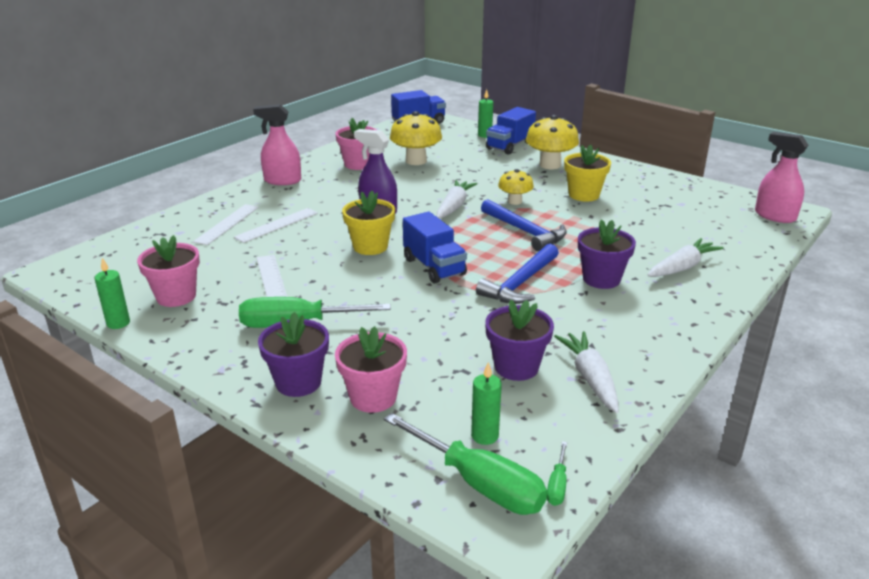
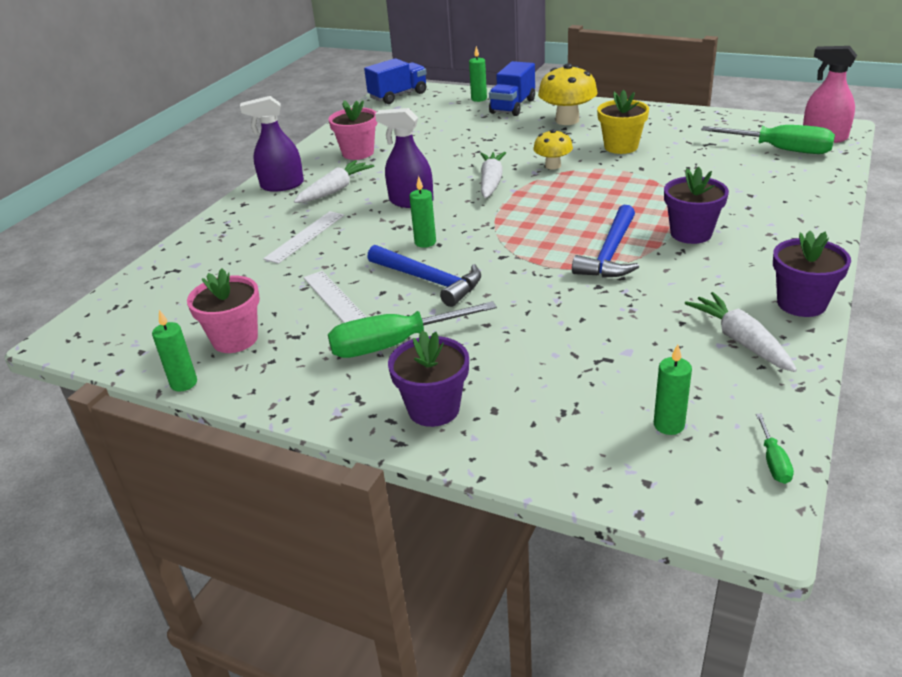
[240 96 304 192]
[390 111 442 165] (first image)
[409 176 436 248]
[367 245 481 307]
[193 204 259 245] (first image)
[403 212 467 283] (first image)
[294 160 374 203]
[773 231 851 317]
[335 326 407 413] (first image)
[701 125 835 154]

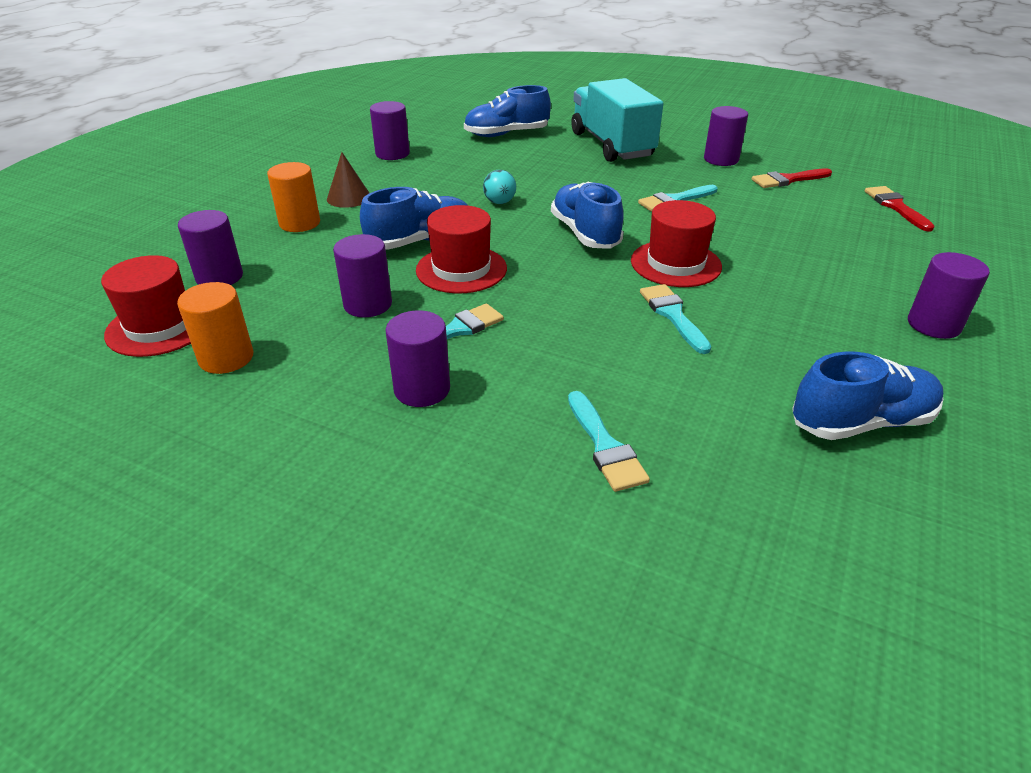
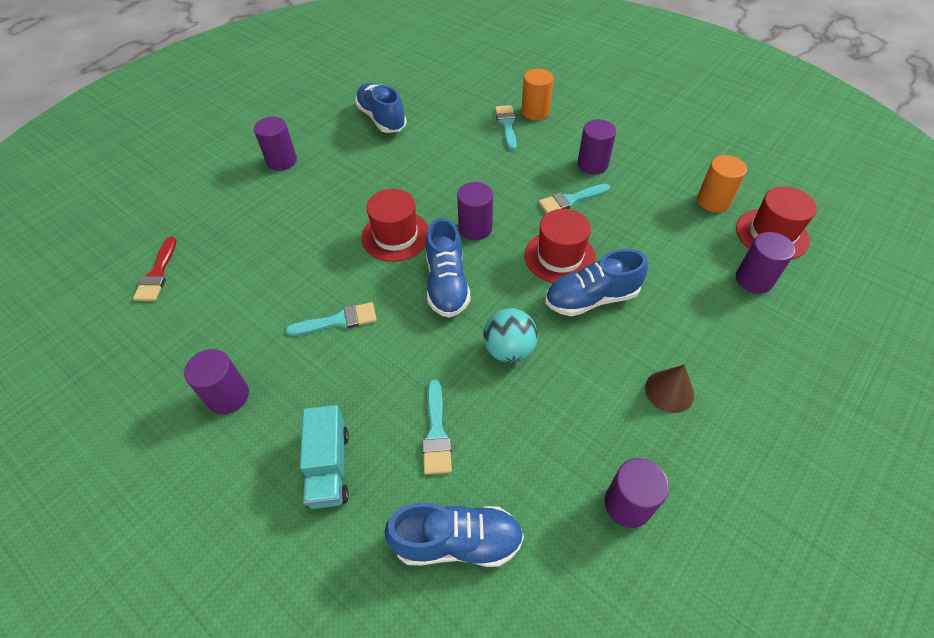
[300 405 349 509]
[521 69 554 120]
[752 168 832 188] (first image)
[483 308 538 363]
[457 182 493 240]
[422 380 452 475]
[355 83 407 133]

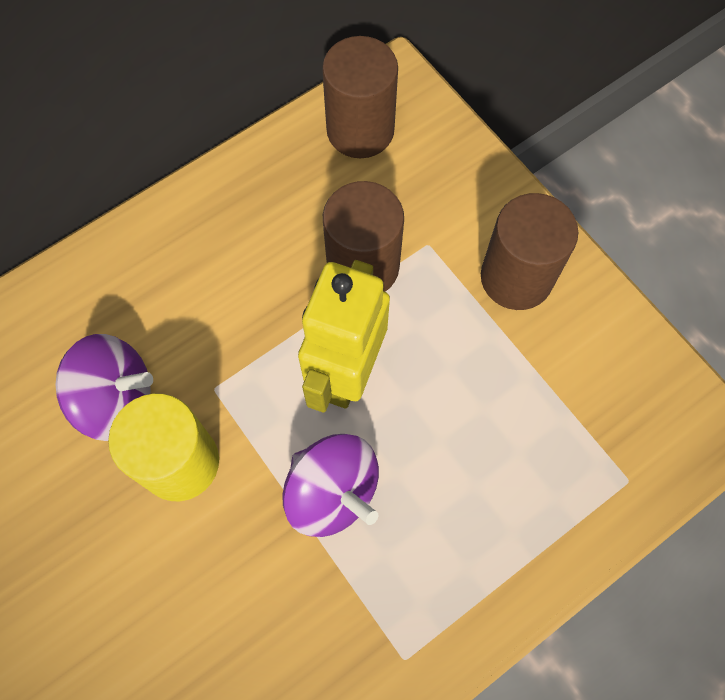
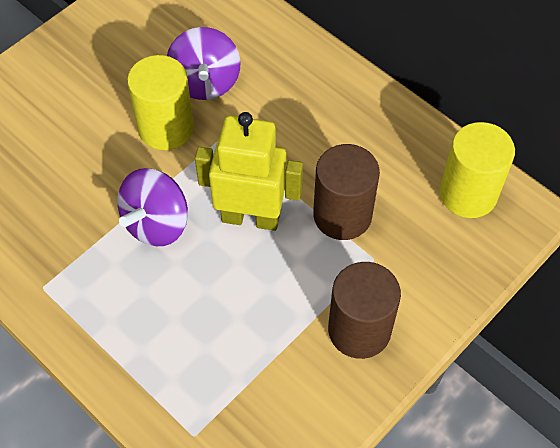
[440 122 515 218]

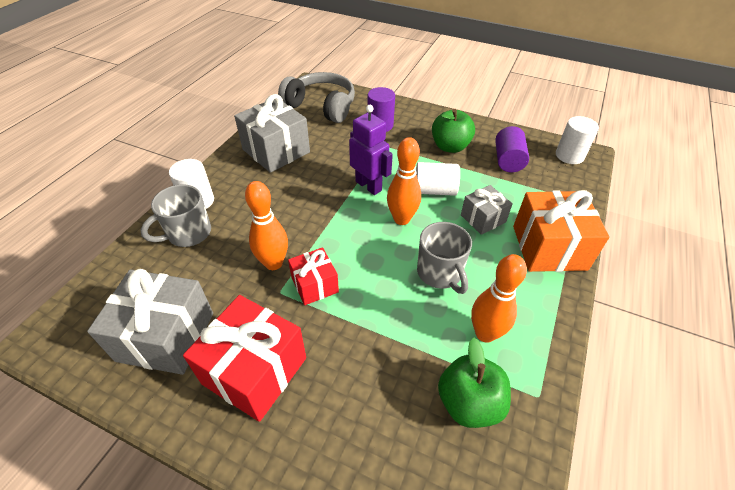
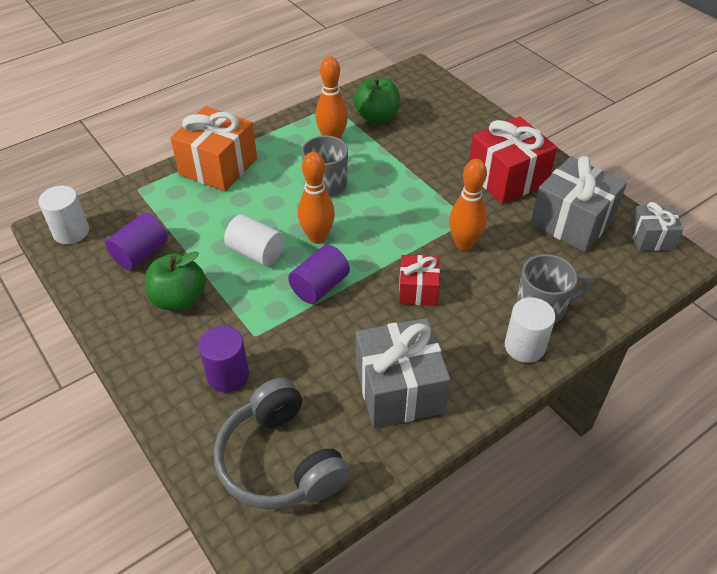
[288 245 350 304]
[629 202 684 251]
[399 255 440 306]

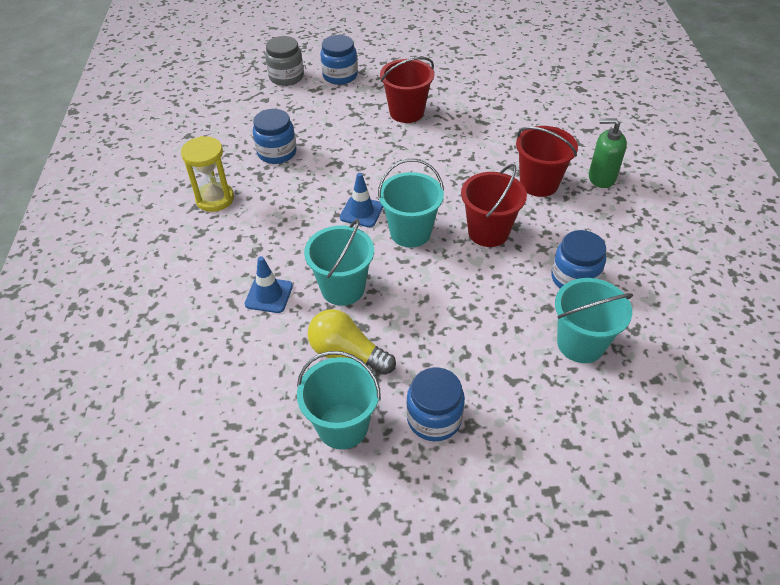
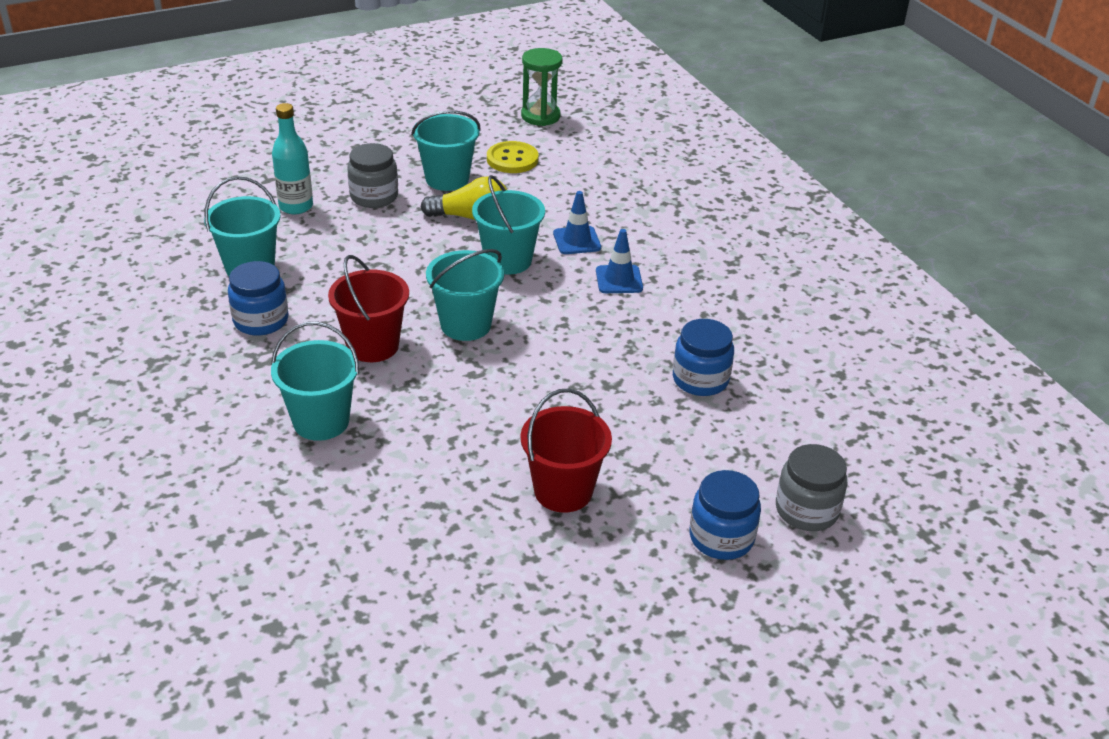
[589 118 627 188] (first image)
[271 322 359 441]
[181 136 234 212] (first image)
[596 229 643 293]
[347 143 398 208]
[521 48 563 126]
[272 103 313 214]
[487 141 538 173]

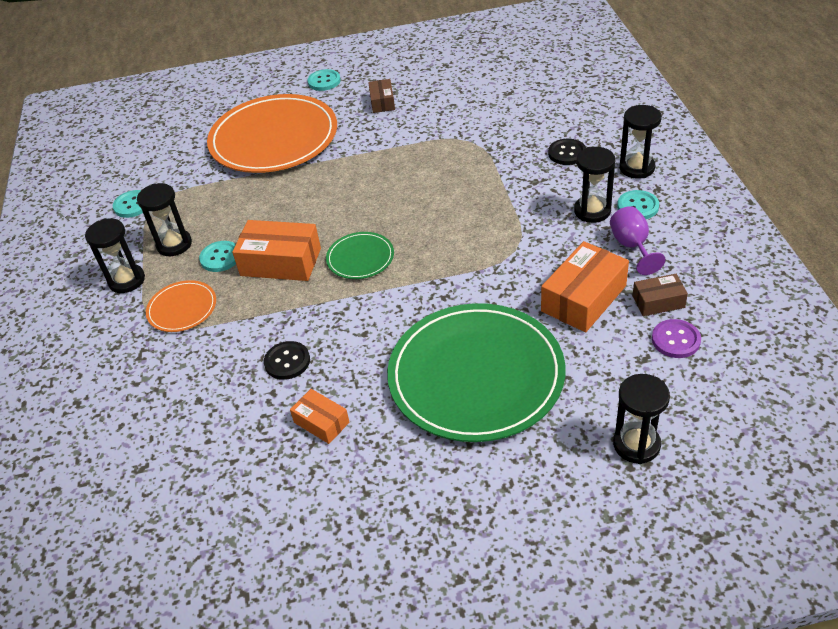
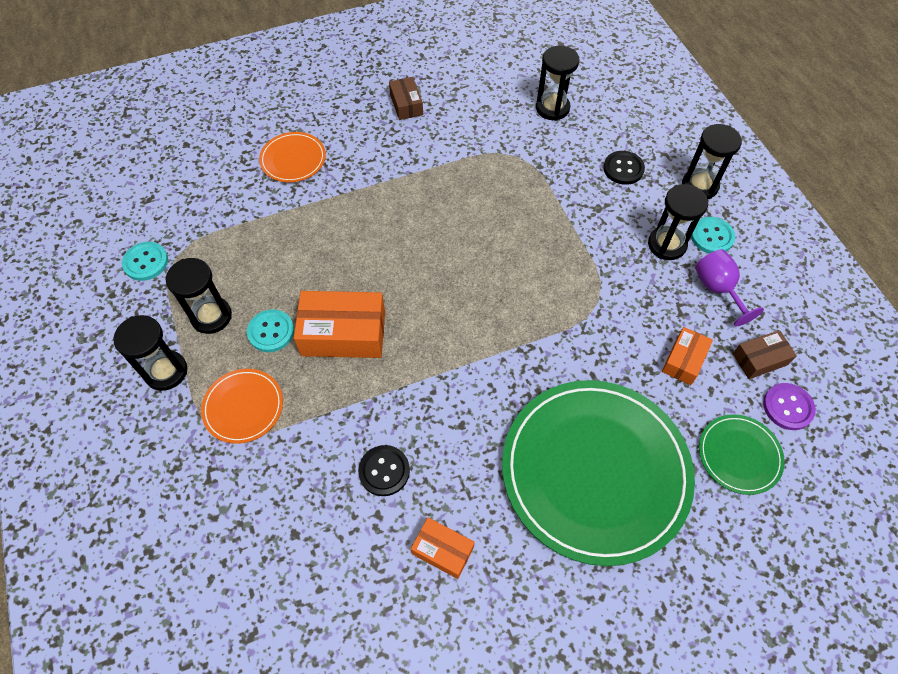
[307 69 341 91] (first image)
[259 132 326 182]
[699 414 785 495]
[662 327 713 385]
[536 46 579 121]

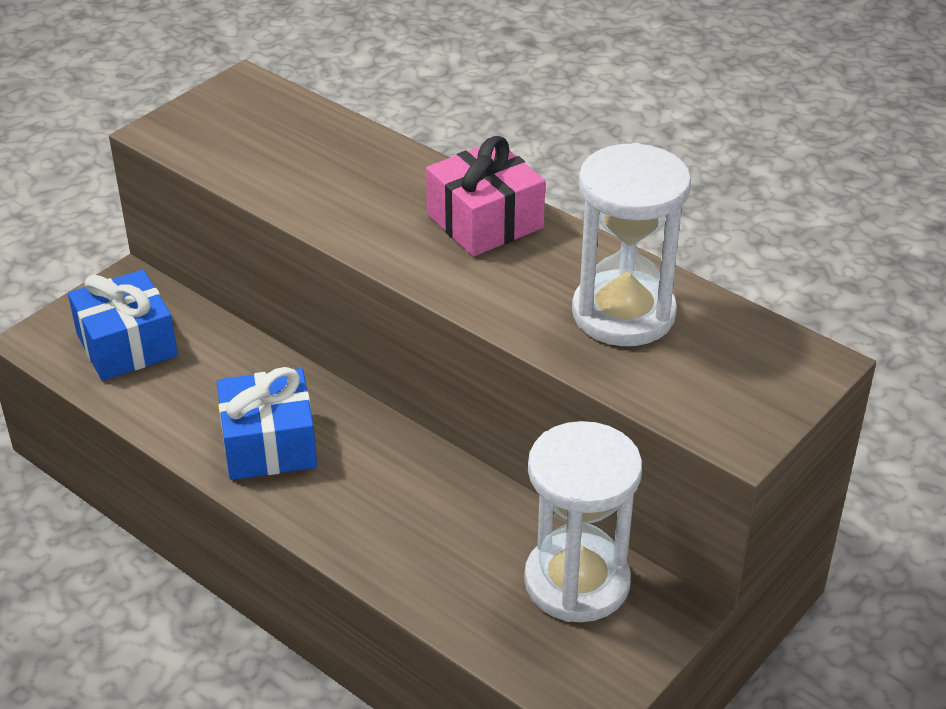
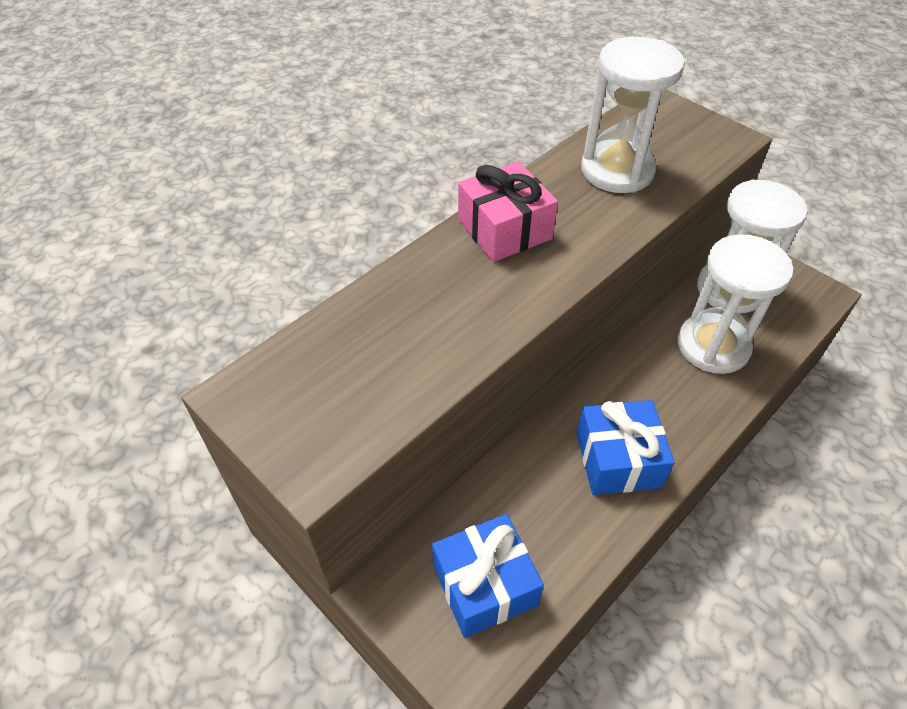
[677 234 793 374]

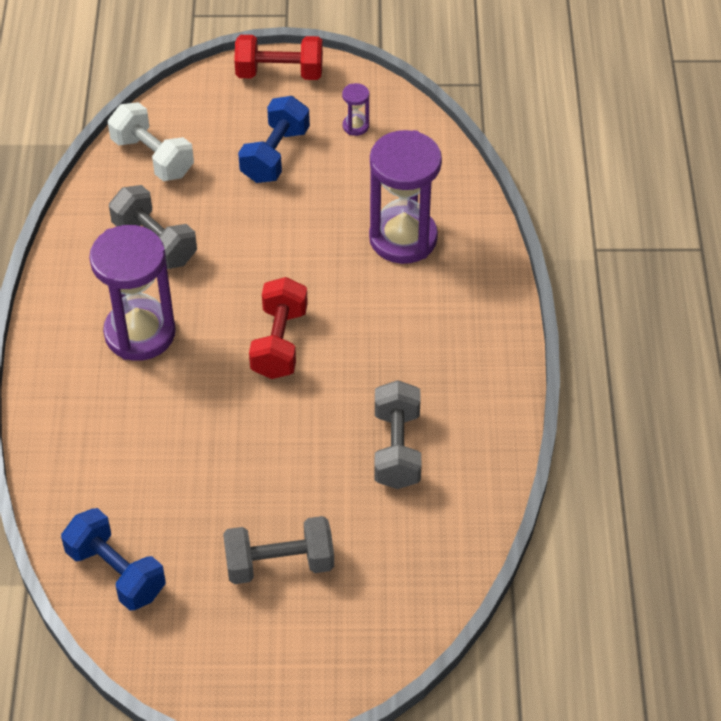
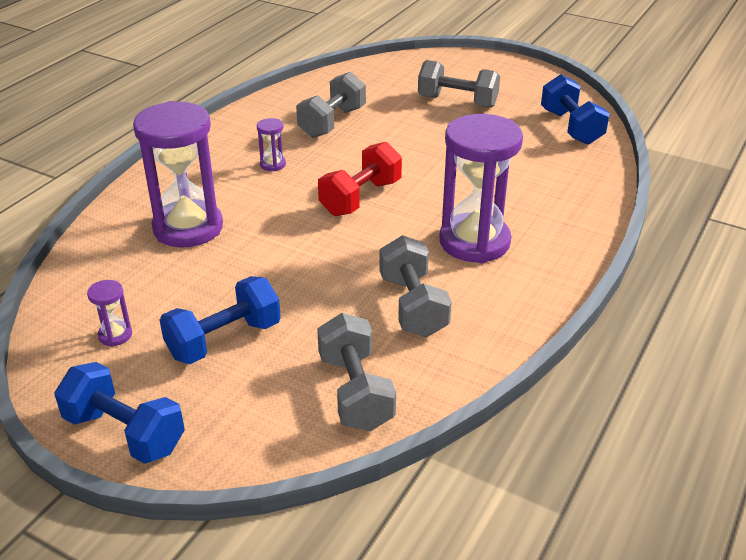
[55 362 185 464]
[317 313 396 431]
[257 118 286 171]

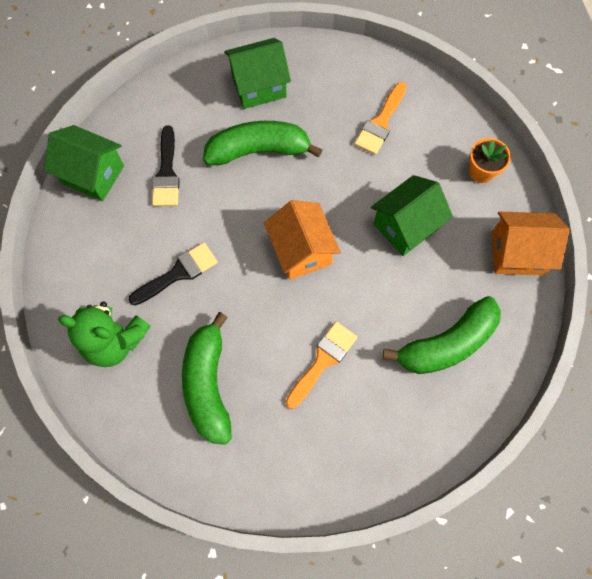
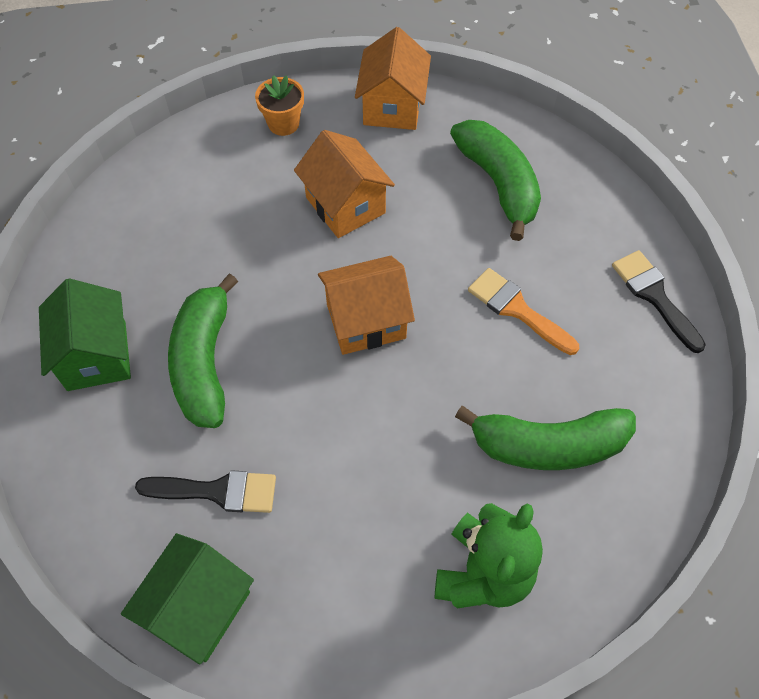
[354 82 407 155] (first image)
[294 130 395 238]
[612 250 706 353]

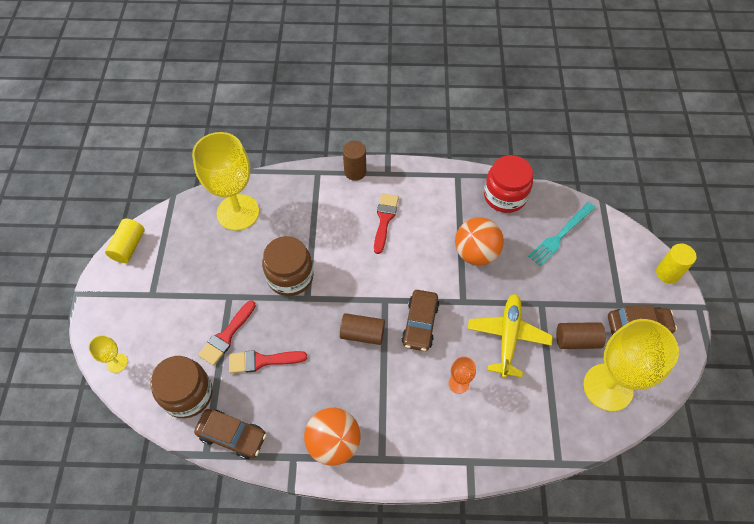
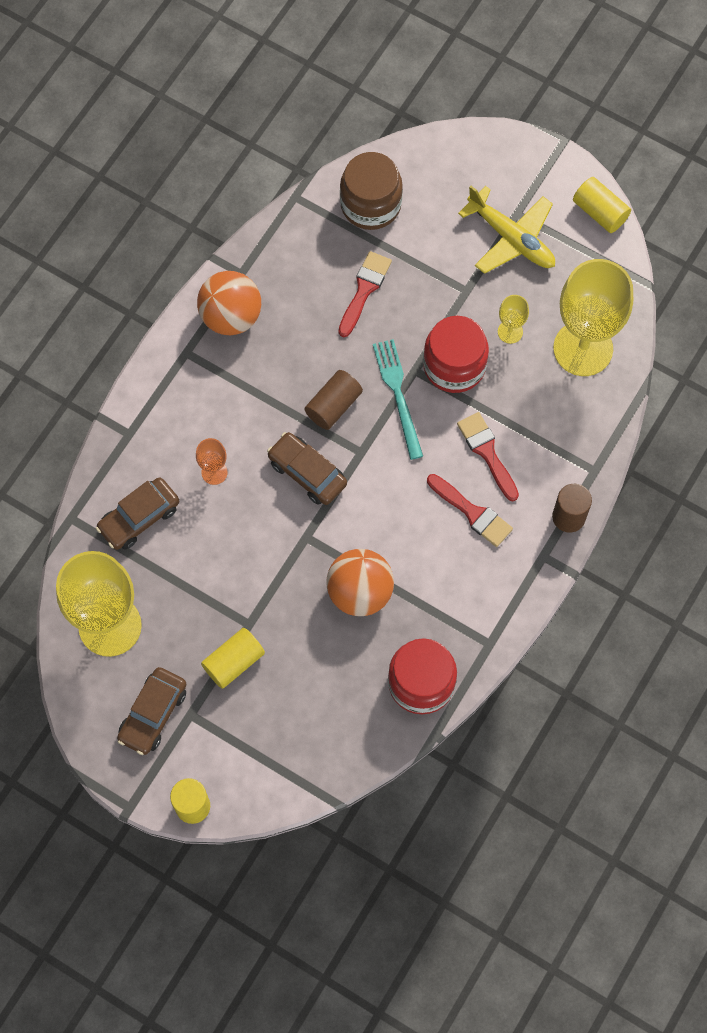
[373 339 423 460]
[423 316 489 393]
[458 186 555 274]
[457 412 519 502]
[556 322 606 349] (first image)
[498 295 529 344]
[96 478 179 550]
[201 628 265 689]

